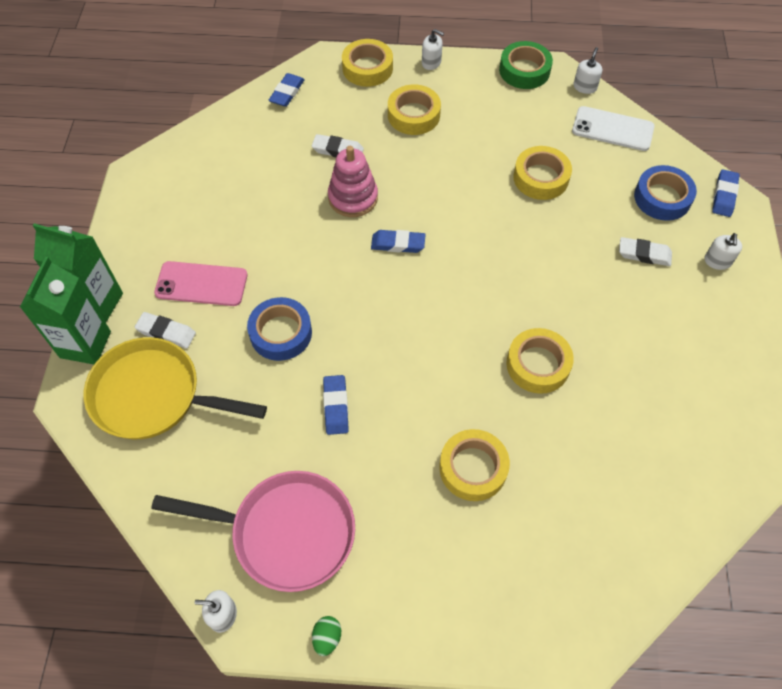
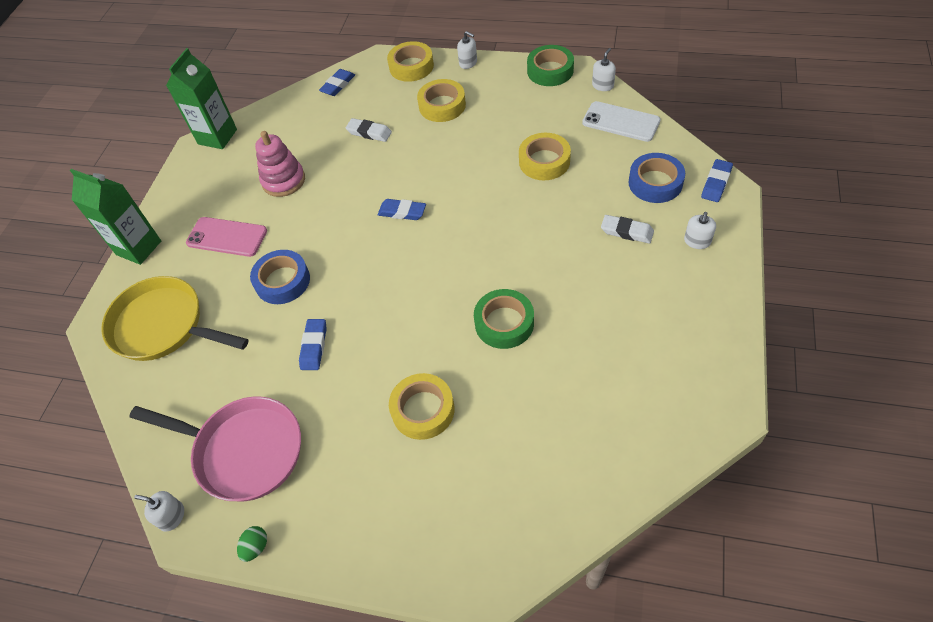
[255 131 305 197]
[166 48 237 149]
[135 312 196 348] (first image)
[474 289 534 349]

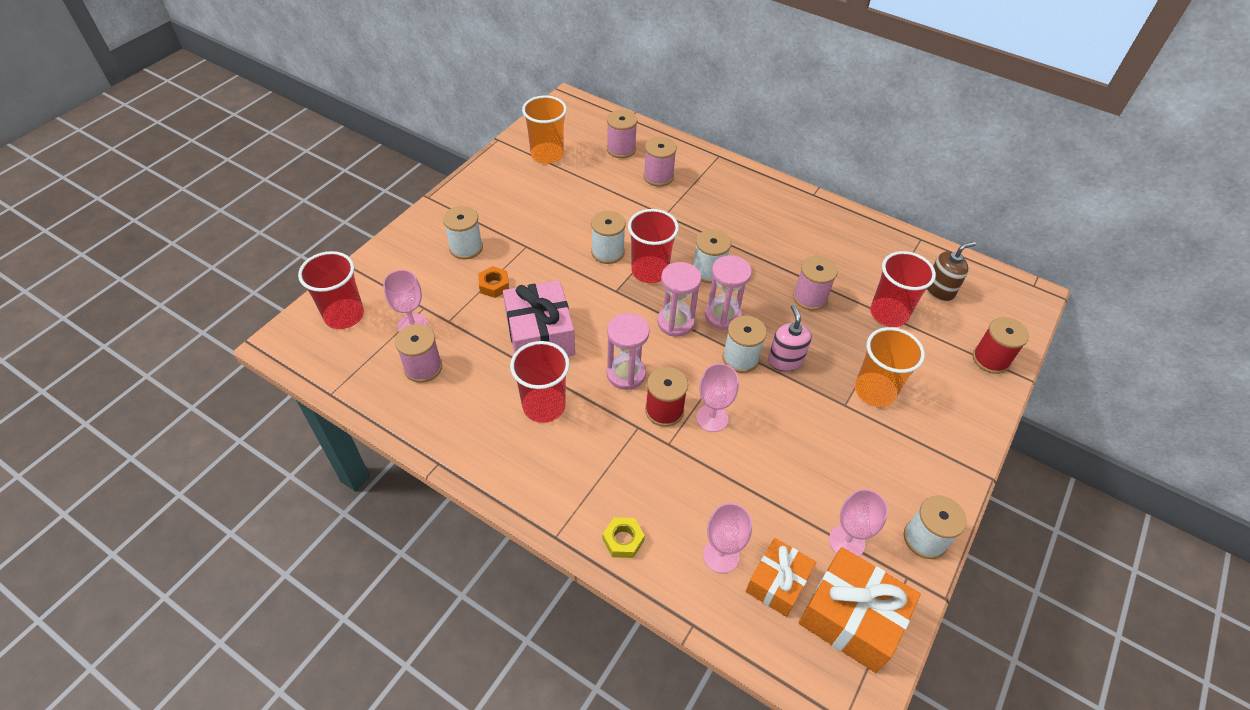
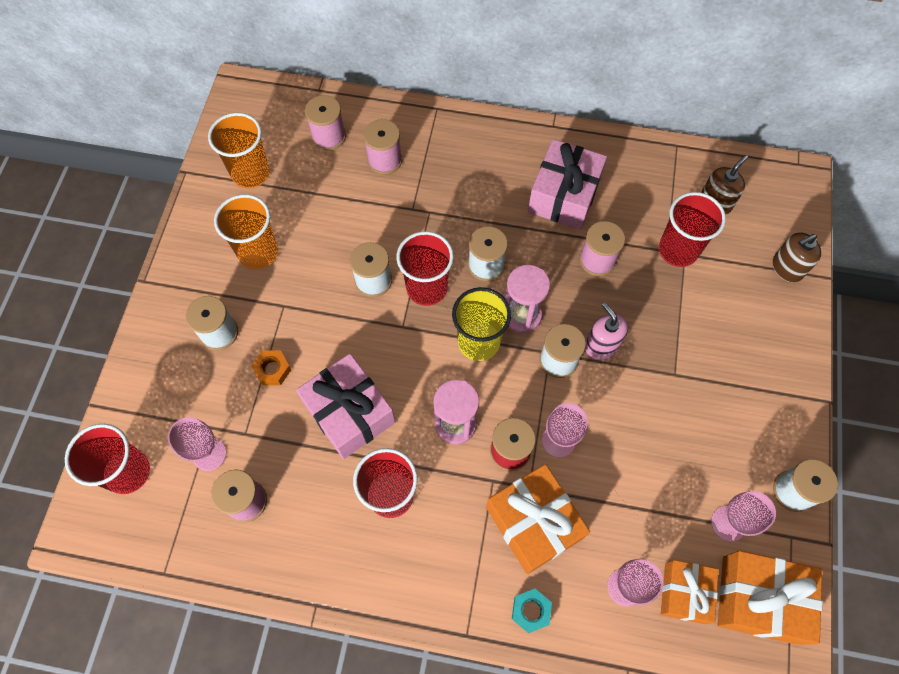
[452 287 511 361]
[773 233 821 283]
[214 194 278 269]
[512 589 552 633]
[528 139 607 230]
[486 464 590 574]

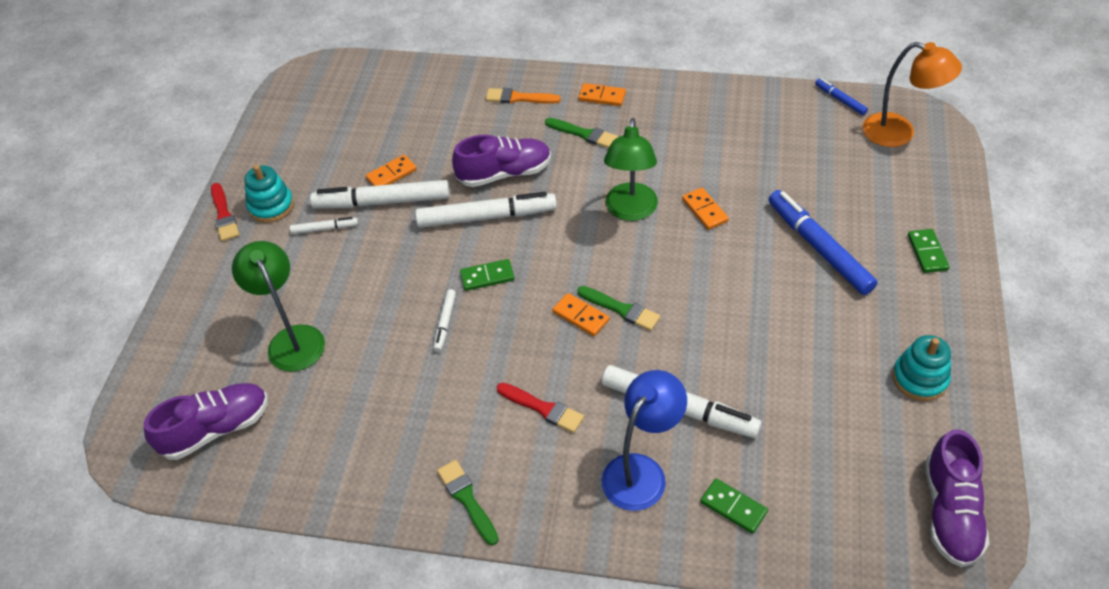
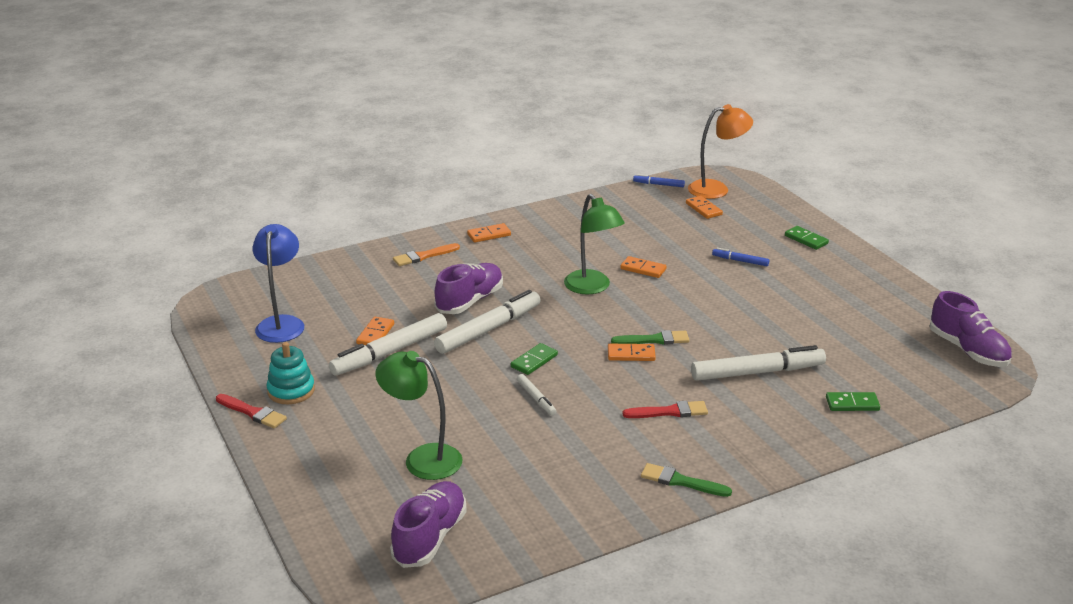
[545 118 618 148] (first image)
[712 248 769 266]
[290 217 358 234] (first image)
[892 335 951 401] (first image)
[253 224 304 343]
[686 196 723 219]

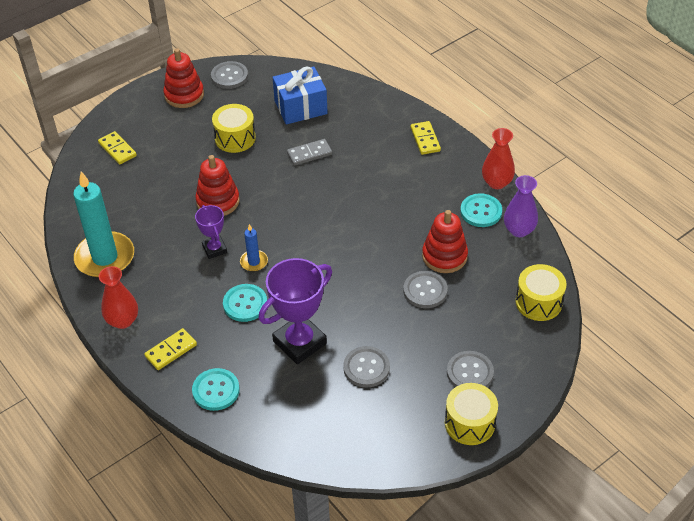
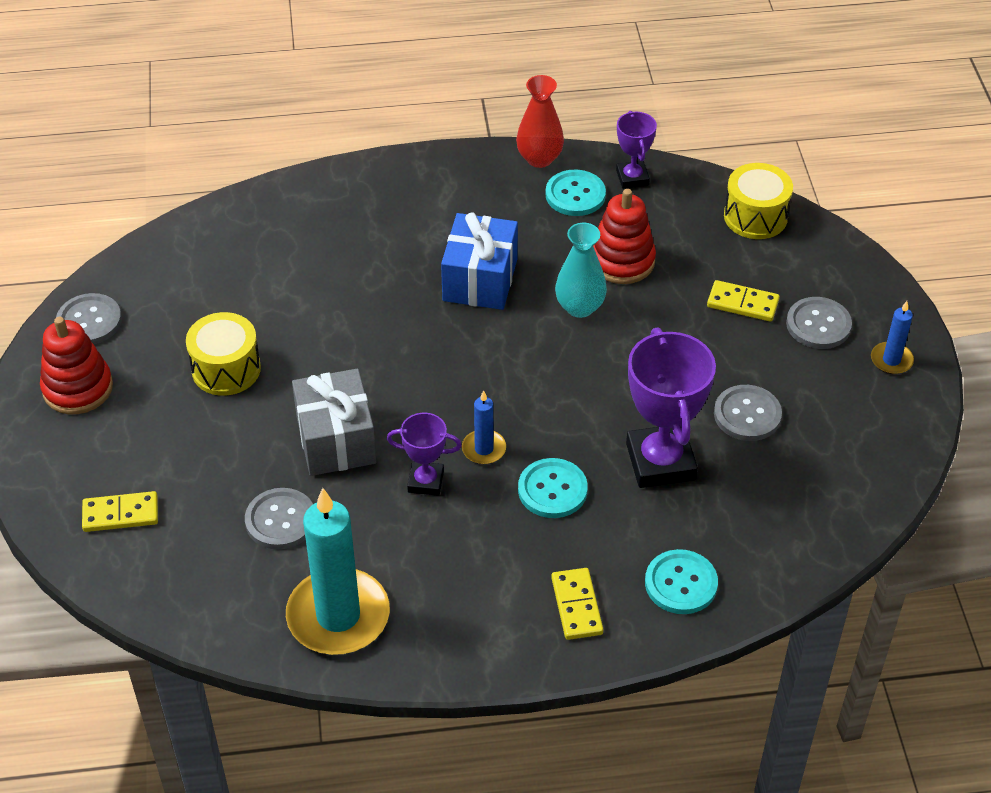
[441 212 518 310]
[707 280 780 322]
[287 139 332 166] (first image)
[292 369 377 476]
[616 111 657 189]
[99 266 138 329] (first image)
[245 488 313 549]
[871 301 914 374]
[555 223 607 318]

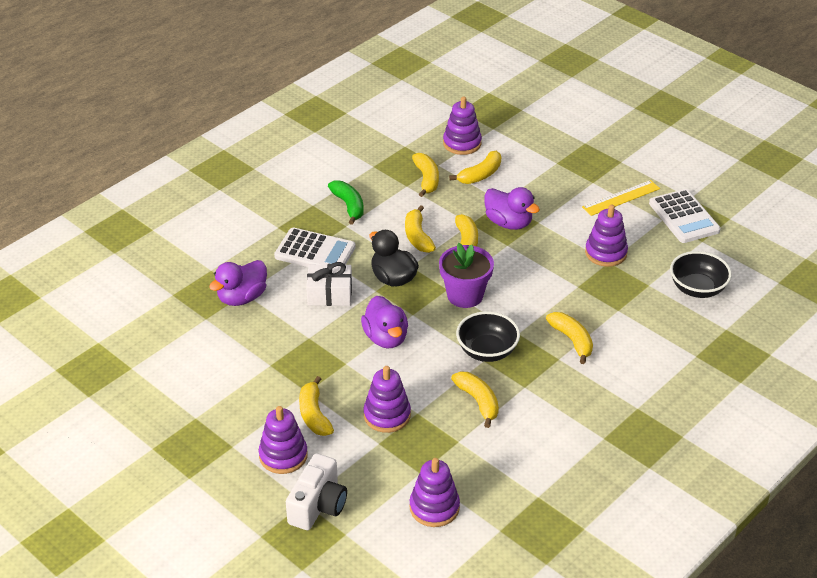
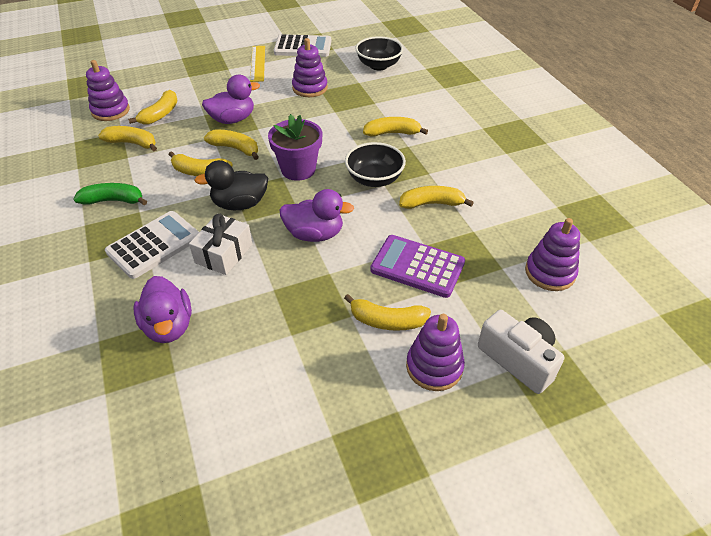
[128 90 177 125]
[370 235 465 298]

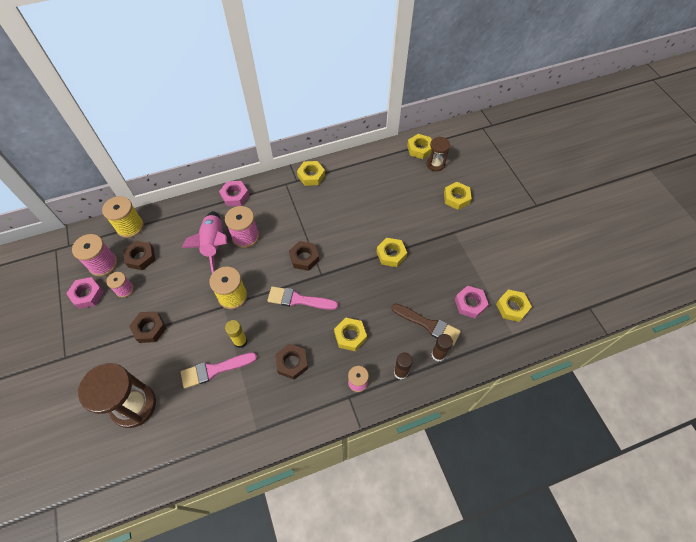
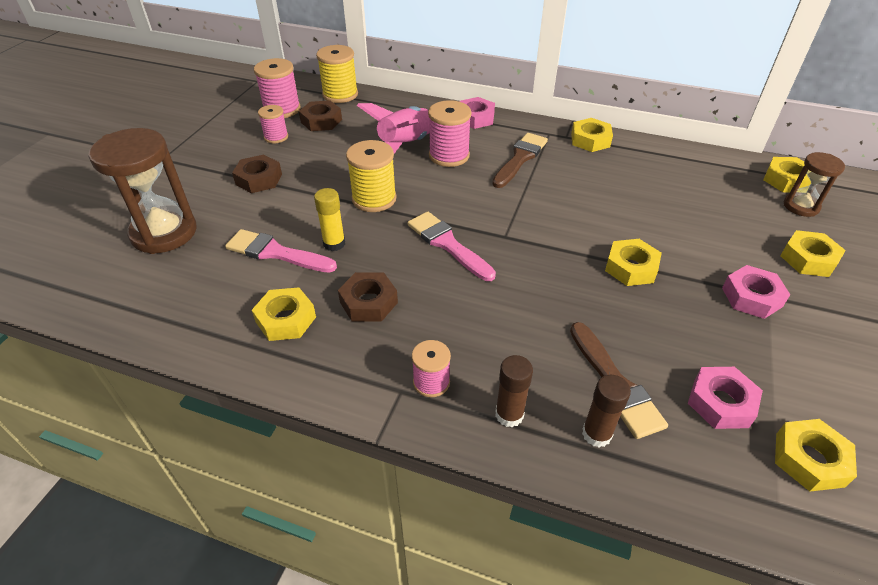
[289 241 319 271] (first image)
[722 265 790 319]
[252 287 316 341]
[492 133 548 188]

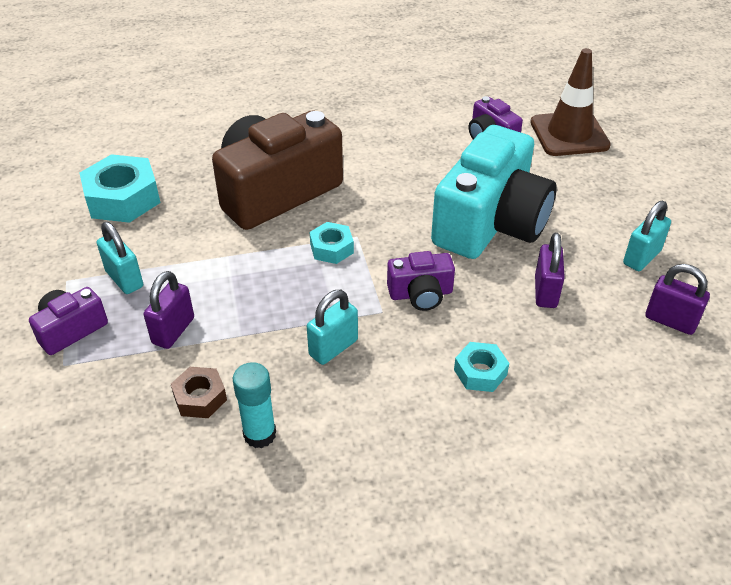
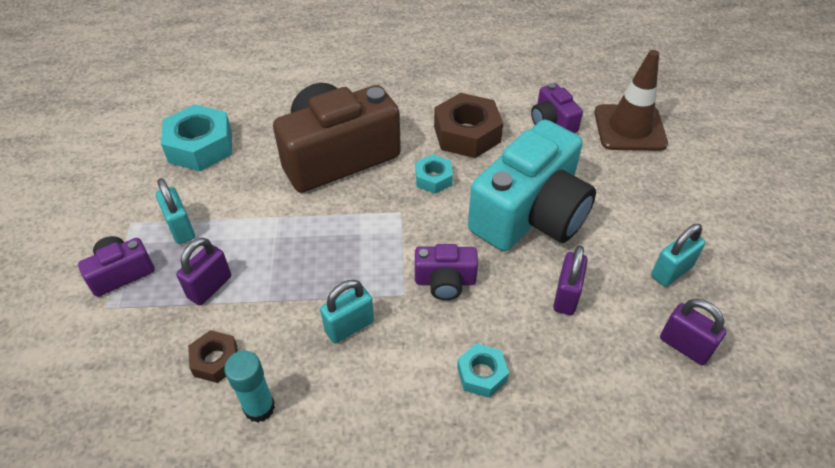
[416 154 453 194]
[434 93 503 158]

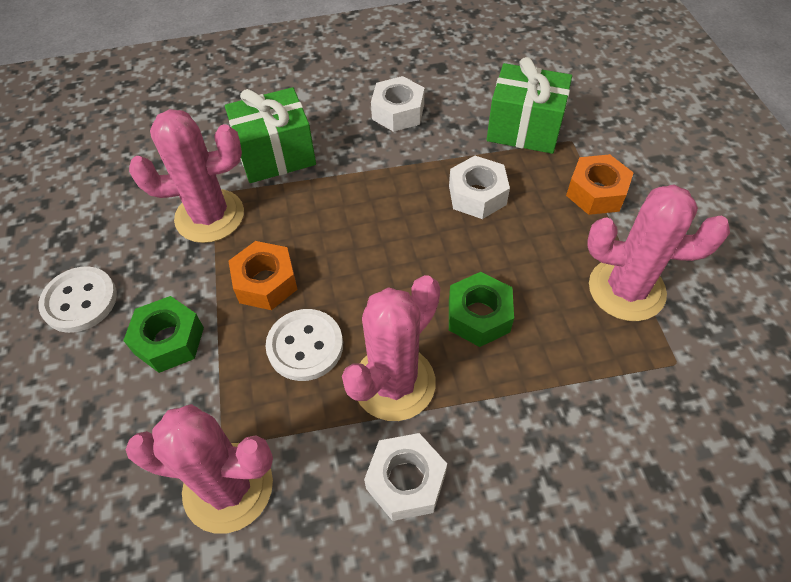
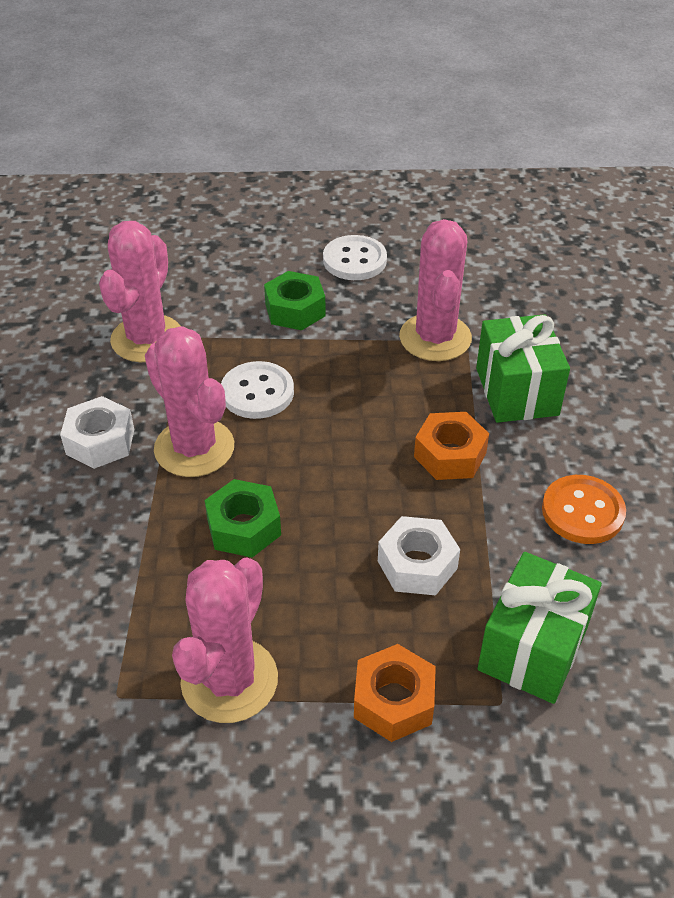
[542 475 626 544]
[414 412 489 480]

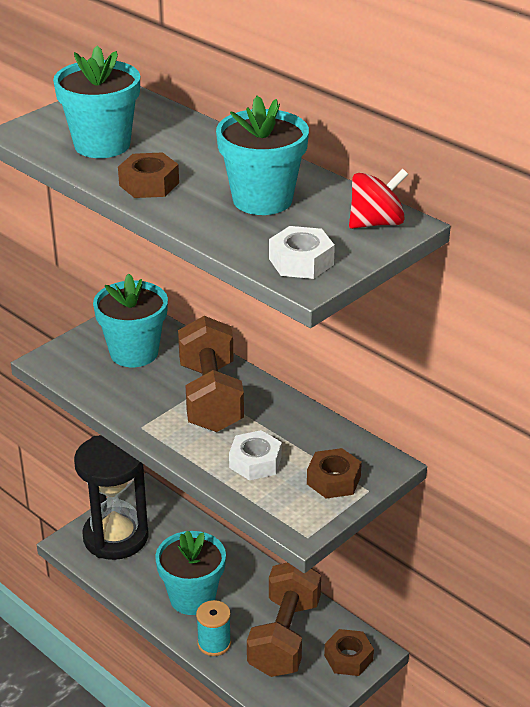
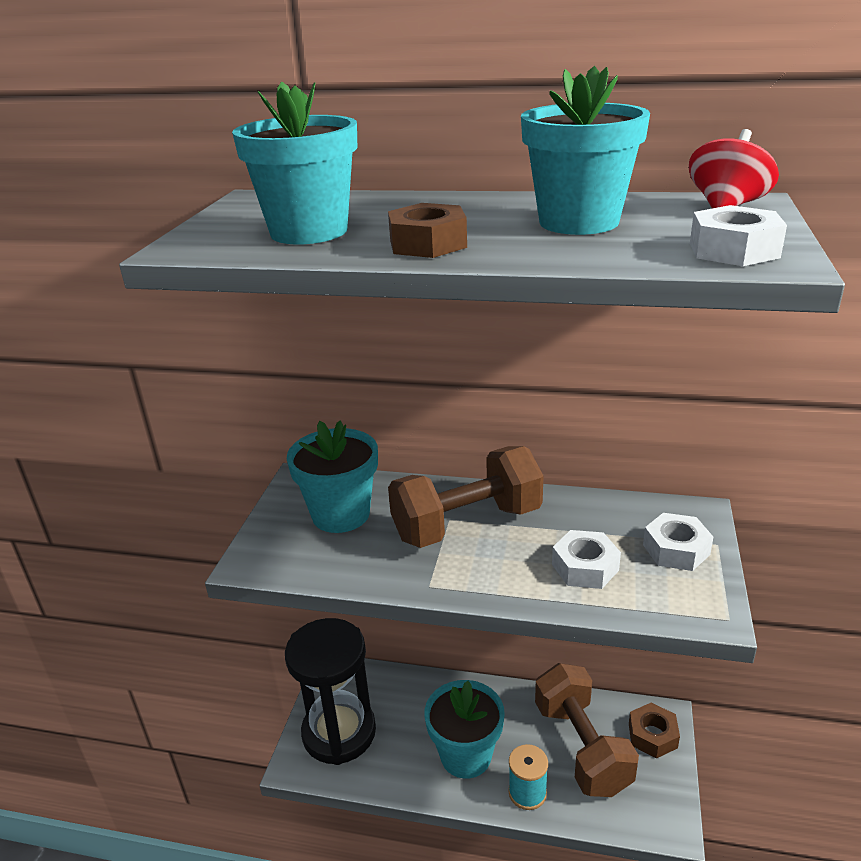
[388 446 543 548]
[643 513 713 571]

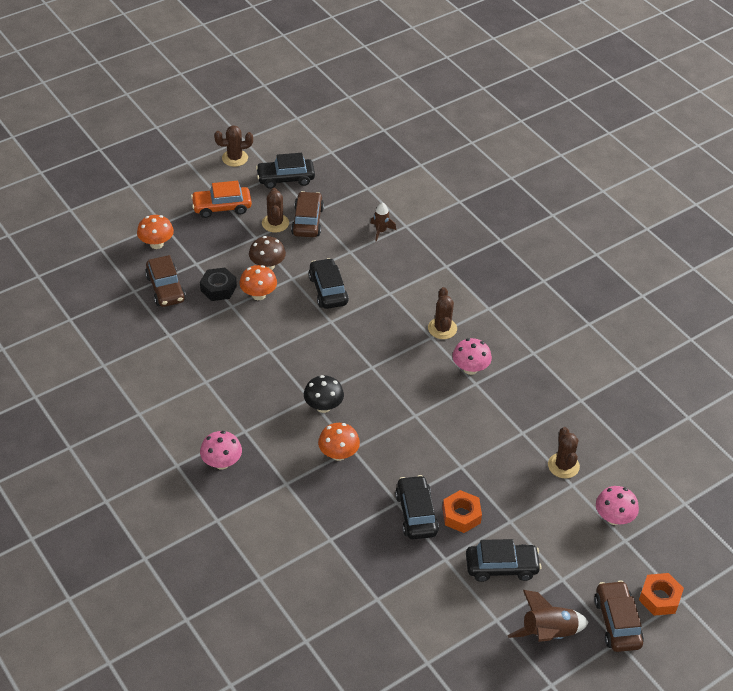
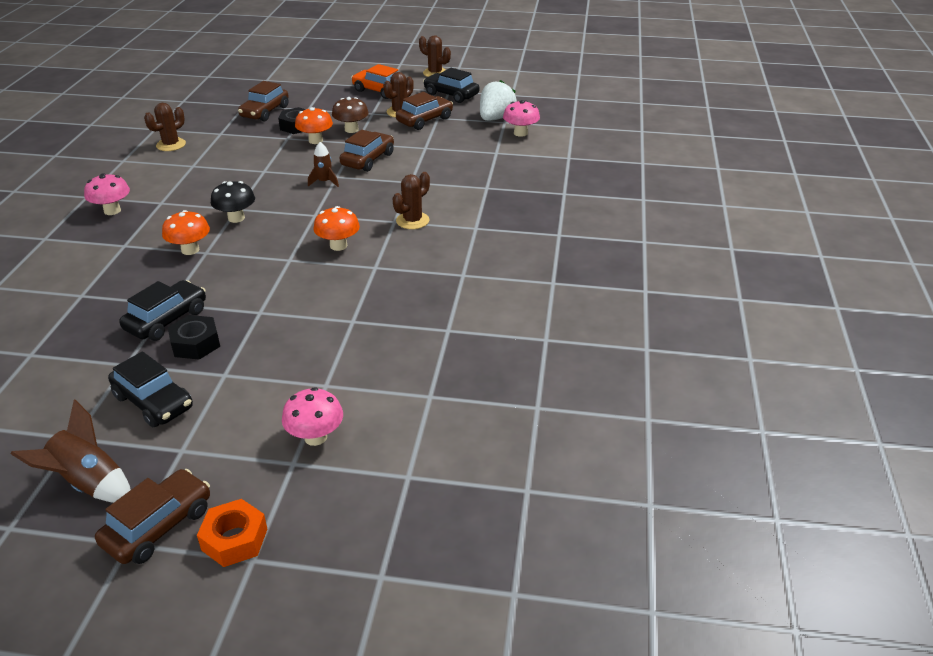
[308 142 339 187]
[314 206 360 251]
[339 130 394 172]
[503 100 540 137]
[144 103 186 151]
[168 315 220 360]
[480 80 517 121]

